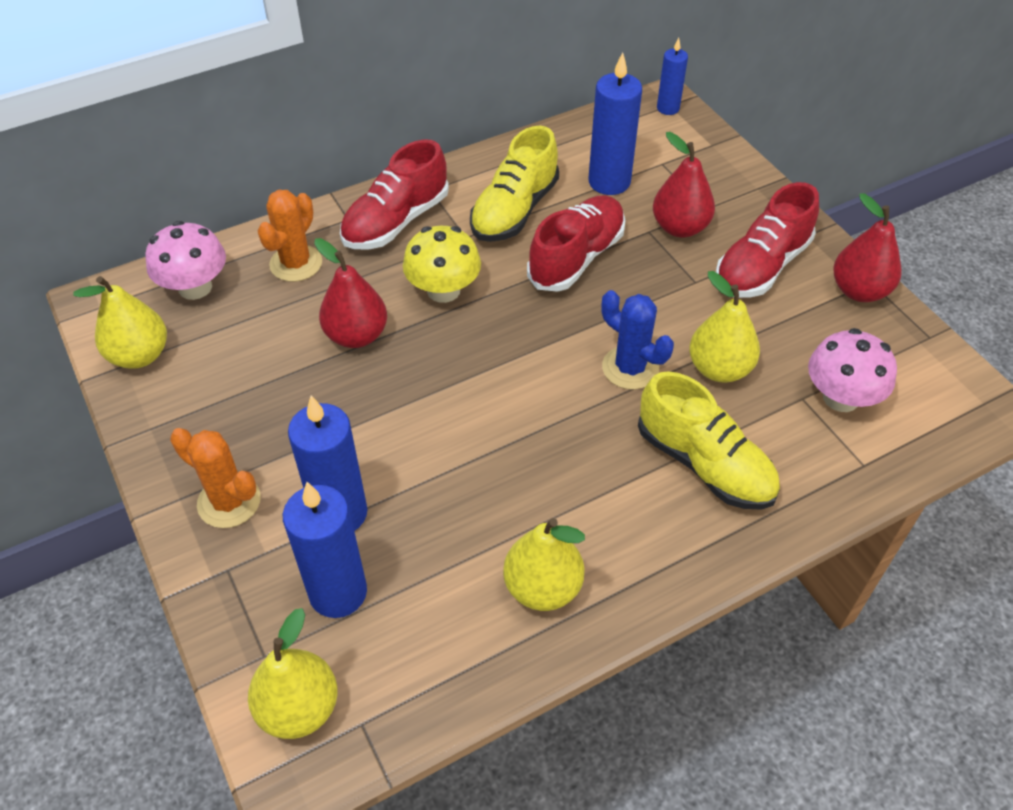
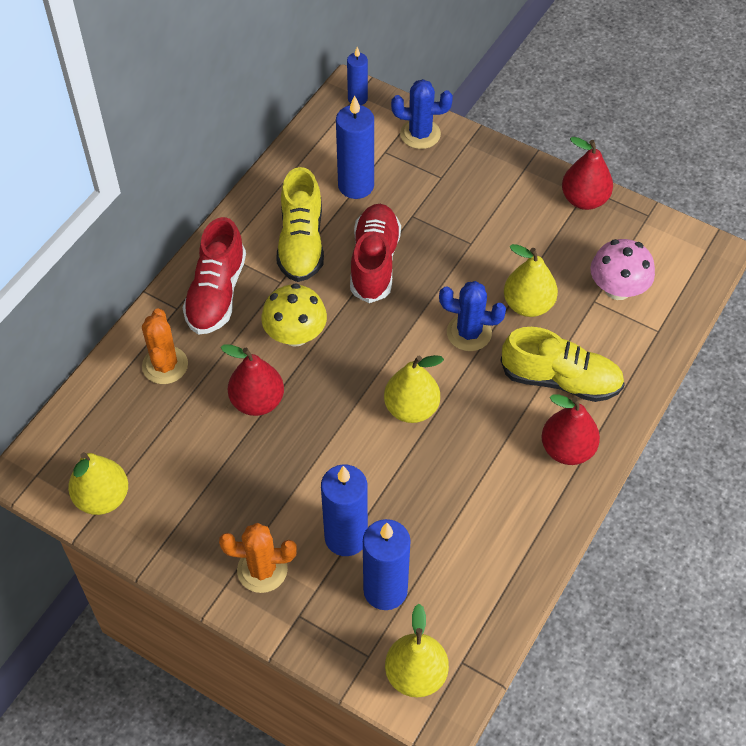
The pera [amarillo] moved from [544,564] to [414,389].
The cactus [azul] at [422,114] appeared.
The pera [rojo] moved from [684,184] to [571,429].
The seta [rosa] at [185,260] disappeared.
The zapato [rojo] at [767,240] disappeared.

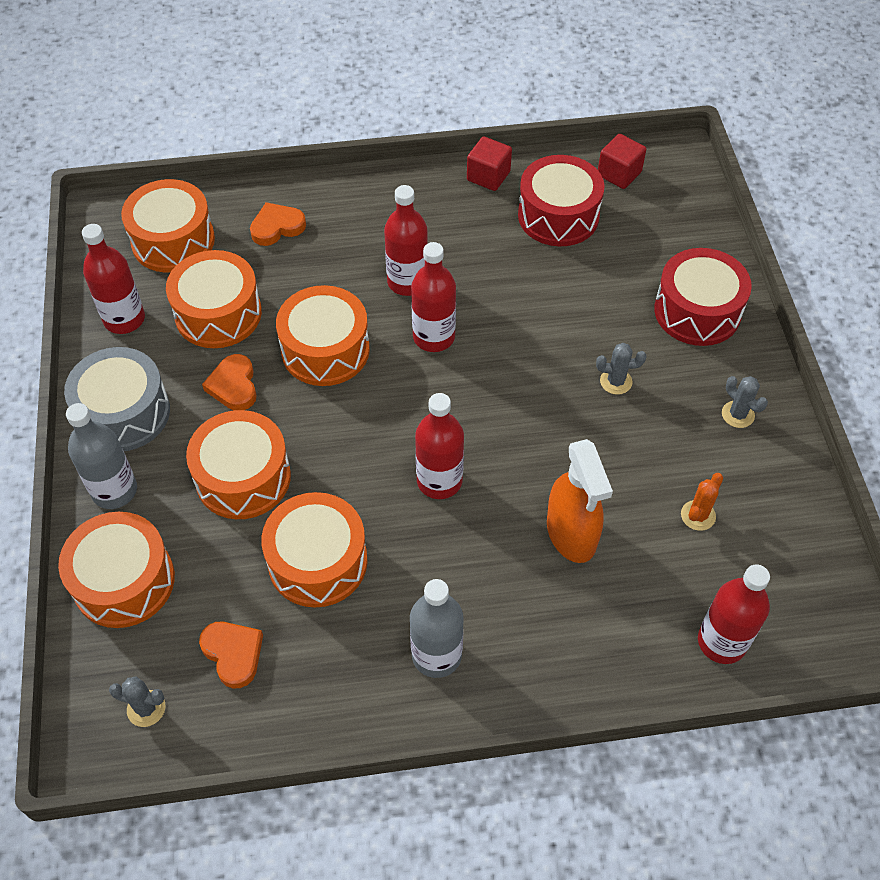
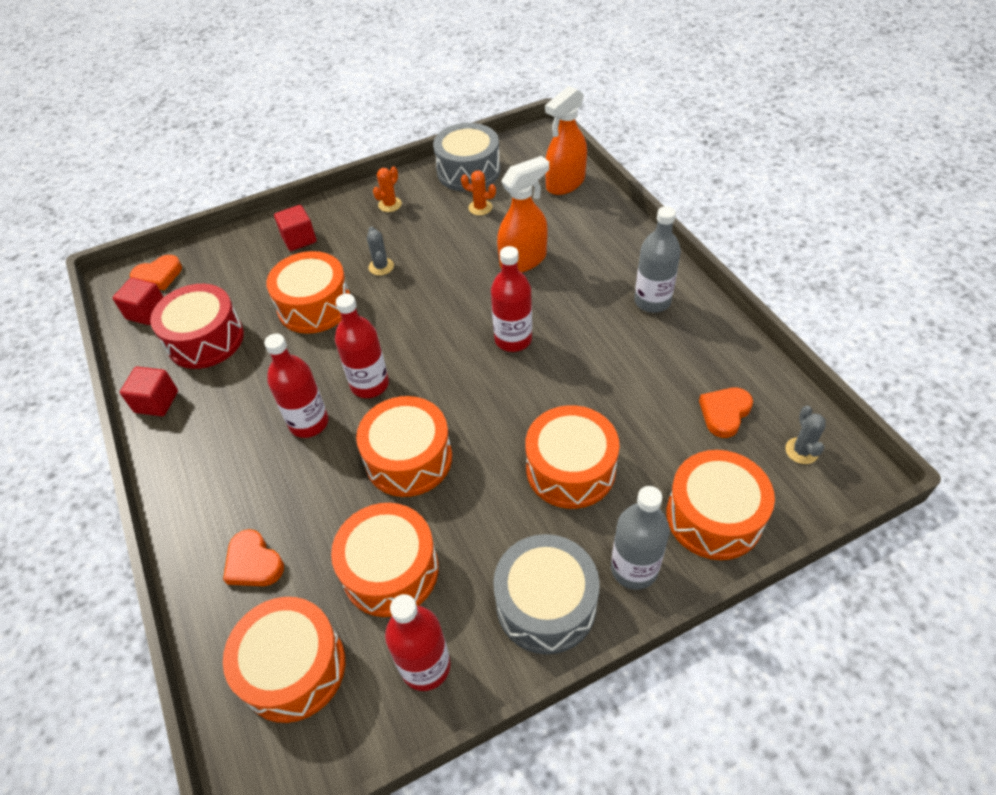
The corazón [naranja] moved from [229,382] to [156,272].
The tambor [naranja] moved from [314,549] to [308,292].
The tambor [rojo] at [703,297] was replaced by the cubo [rojo] at [295,228].
The cactus [gris] at [745,402] became the cactus [naranja] at [387,189].
The tambor [gris] at [466,157] appeared.
The botella [rojo] at [734,614] was replaced by the pulverizador [naranja] at [566,140].

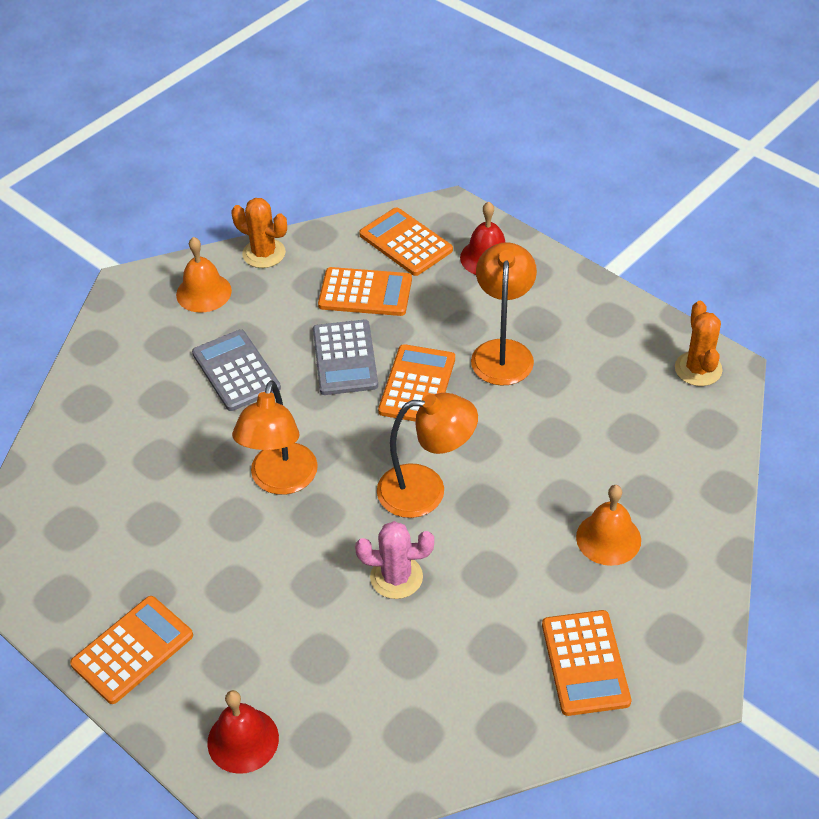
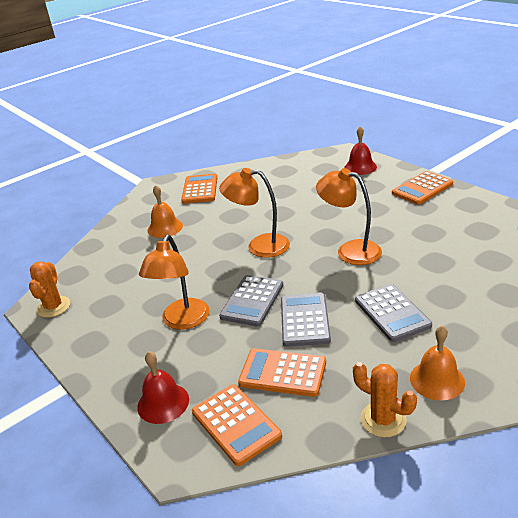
The calculadora [naranja] at [416,383] became the calculadora [gris] at [251,301].
The lámpara [naranja] at [275,437] turned 75 degrees counterclockwise.
The cactus [rosa] at [394,560] disappeared.

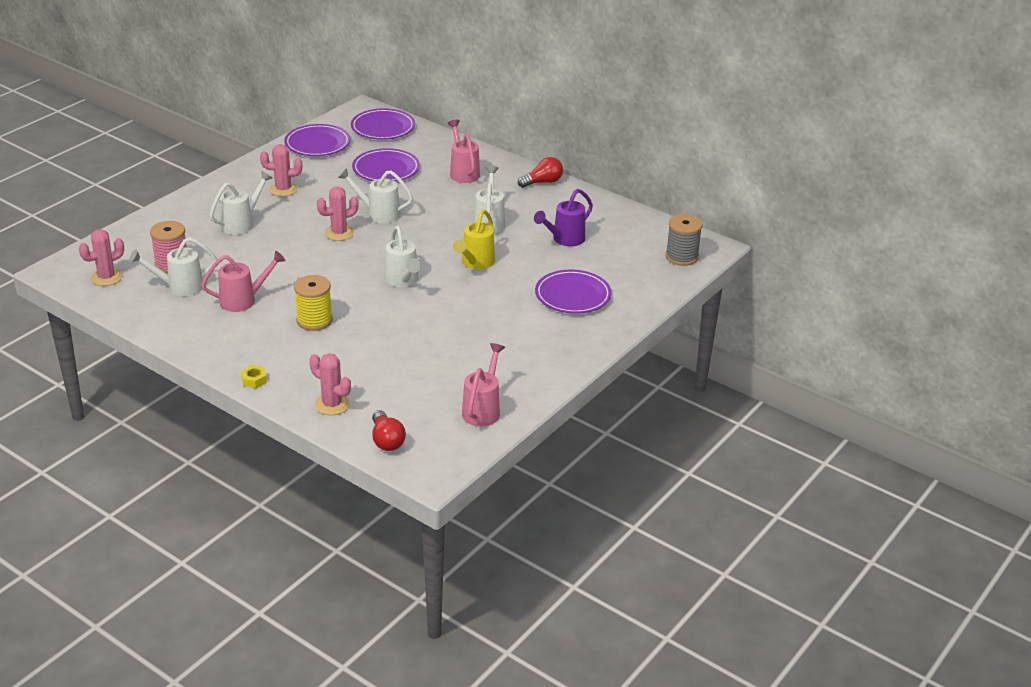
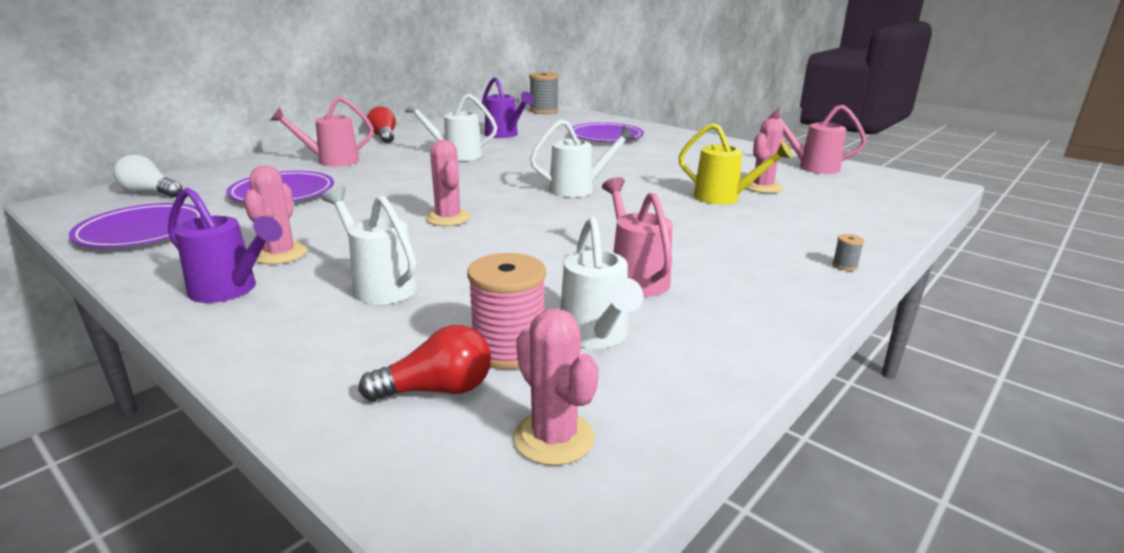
The plato [morado] at [383,124] was replaced by the bombilla [blanco] at [148,176].
The regadera [morado] at [225,245] appeared.
The bombilla [rojo] moved from [389,430] to [424,363].
The regadera [amarillo] moved from [474,239] to [735,164].
The cactus [rosa] moved from [330,384] to [765,155].
The tuerca [amarillo] at [254,376] was replaced by the carrete [gris] at [848,252].
The carrete [amarillo] at [313,303] disappeared.
The regadera [blanco] at [375,195] disappeared.

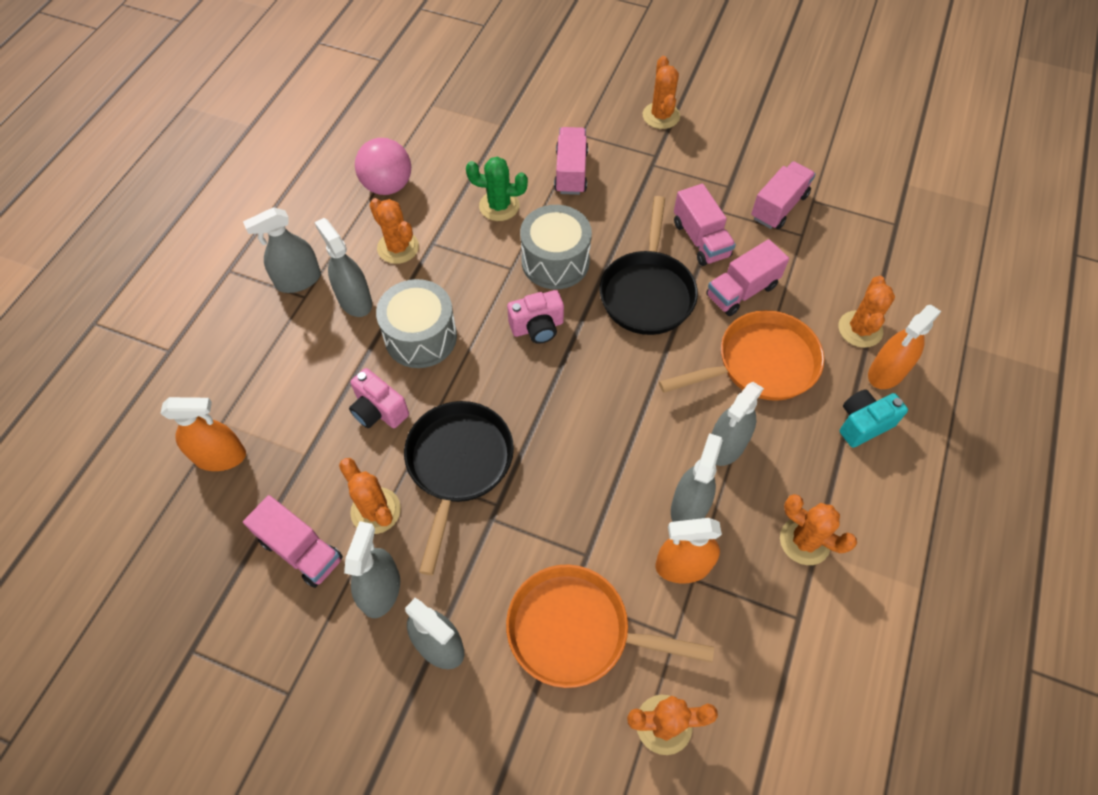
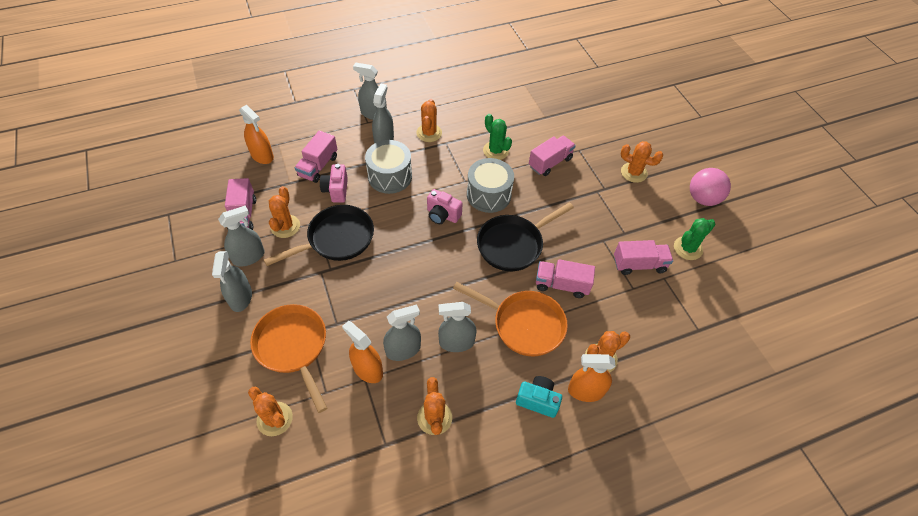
The camión [rosa] moved from [705,225] to [316,156].
The cactus [naranja] at [661,92] turned 75 degrees clockwise.
The cactus [verde] at [695,239] appeared.
The pelota [rosa] moved from [383,166] to [710,187].

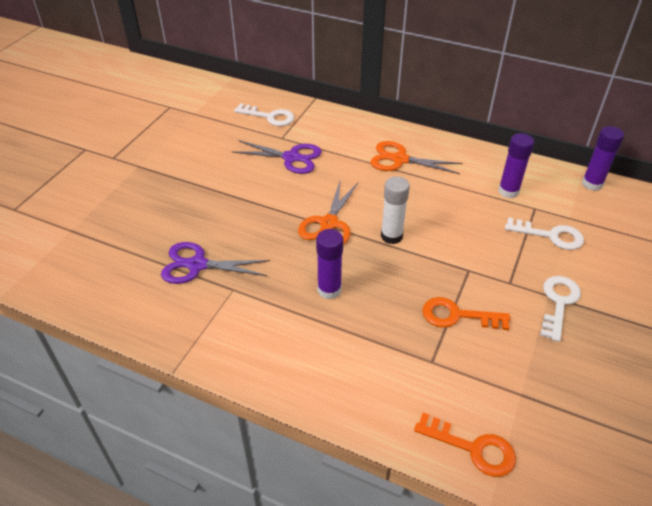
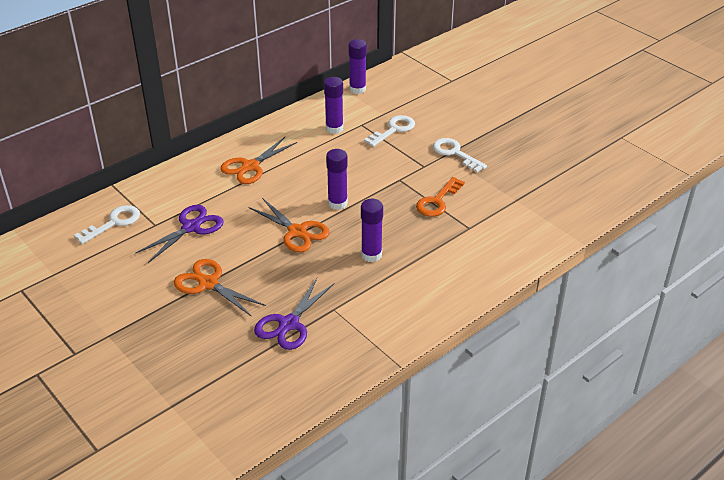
The tijeras [naranja] at [220,288] appeared.
The barra de pegamento [blanco] at [395,210] became the barra de pegamento [morado] at [337,179].
The llave [naranja] at [465,445] disappeared.

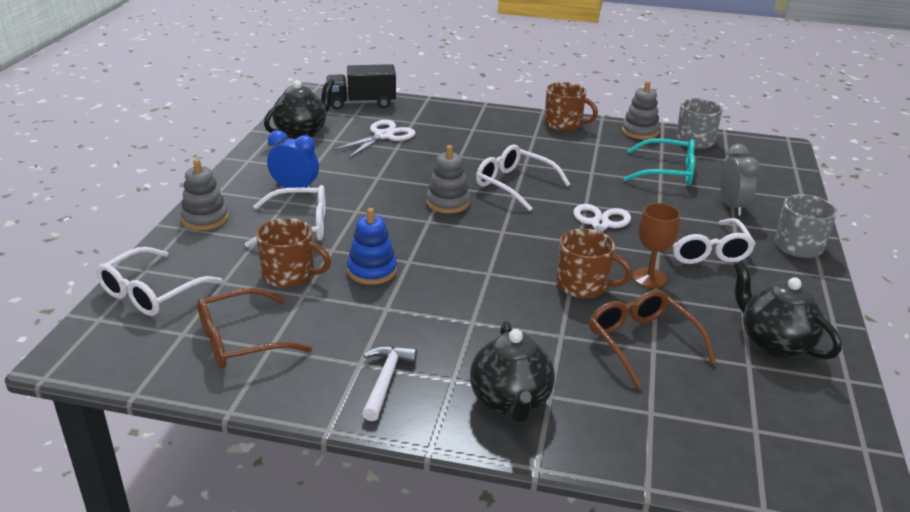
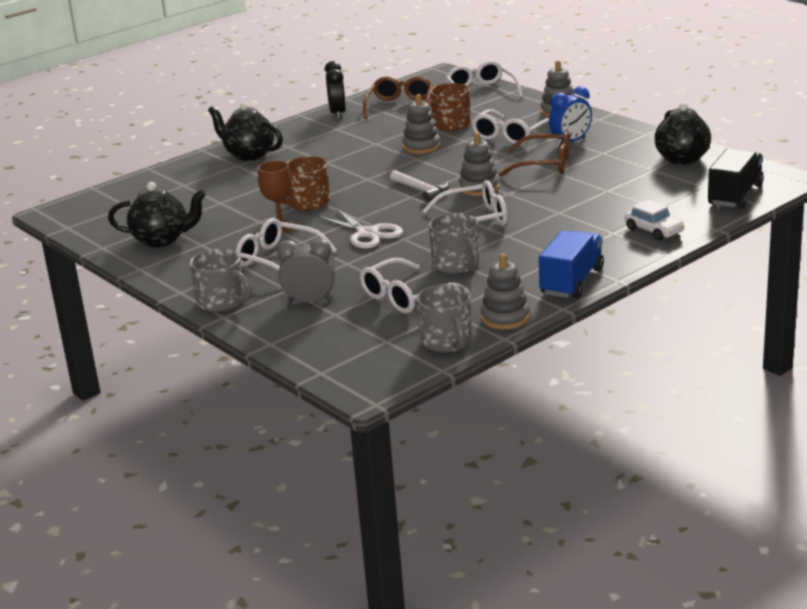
The despertador [gris] at [740,180] turned 150 degrees clockwise.
The despertador [negro] at [335,90] appeared.
The gafas [turquesa] at [659,161] became the gafas [blanco] at [414,285].
The martillo [blanco] moved from [389,383] to [419,186].
The juguete apilable [azul] at [372,246] became the juguete apilable [gris] at [421,124].
The taza [gris] at [454,243] appeared.
The gafas [marrón] moved from [652,339] to [534,154].
The taza [marrón] at [571,106] was replaced by the camión [azul] at [571,264].
The coche [blanco] at [654,220] appeared.
The tijeras [blanco] at [374,139] disappeared.

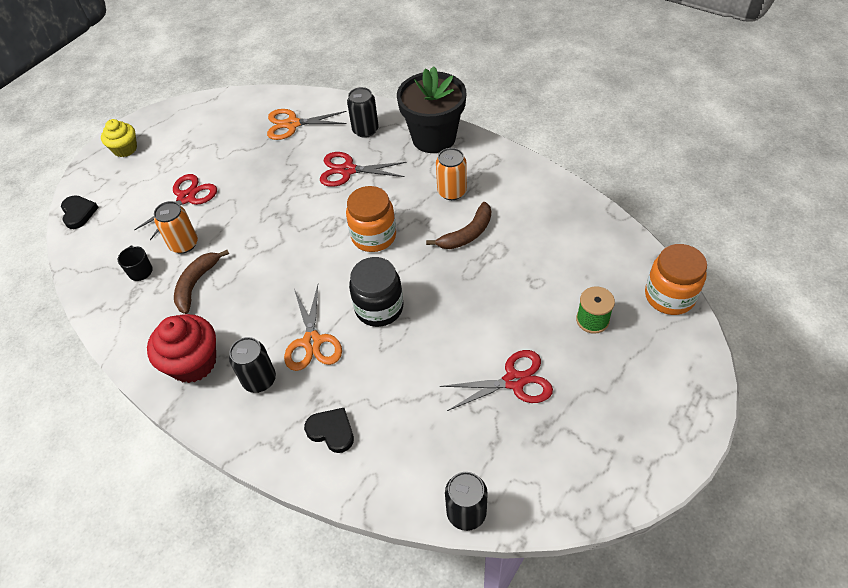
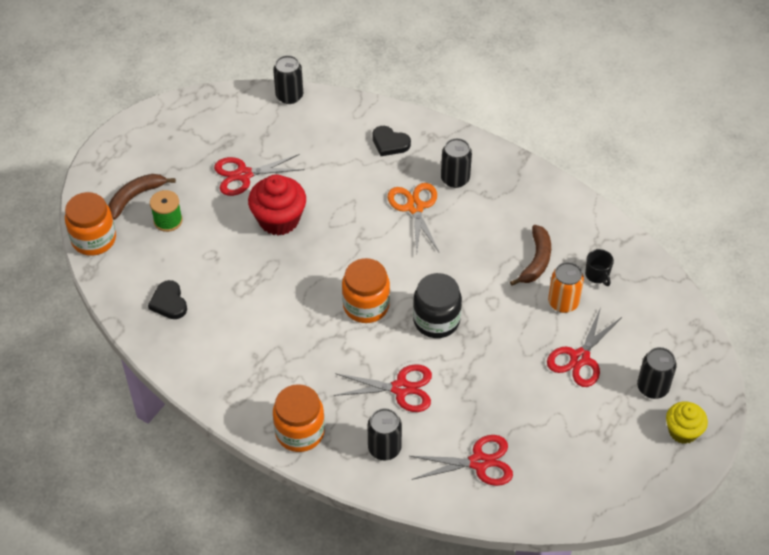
The plátano [marrón] moved from [458,225] to [142,197].
The corazón [negro] moved from [80,212] to [167,299].
The magdalena [rojo] moved from [181,348] to [277,205].
The maceta [negro] at [431,109] was replaced by the tarro [naranja] at [299,418].
The tijeras [naranja] at [307,124] became the tijeras [rojo] at [461,460].
The tarro [negro] moved from [376,292] to [437,305].
The lata [negro] at [657,373] appeared.
The lata [naranja] at [451,174] disappeared.

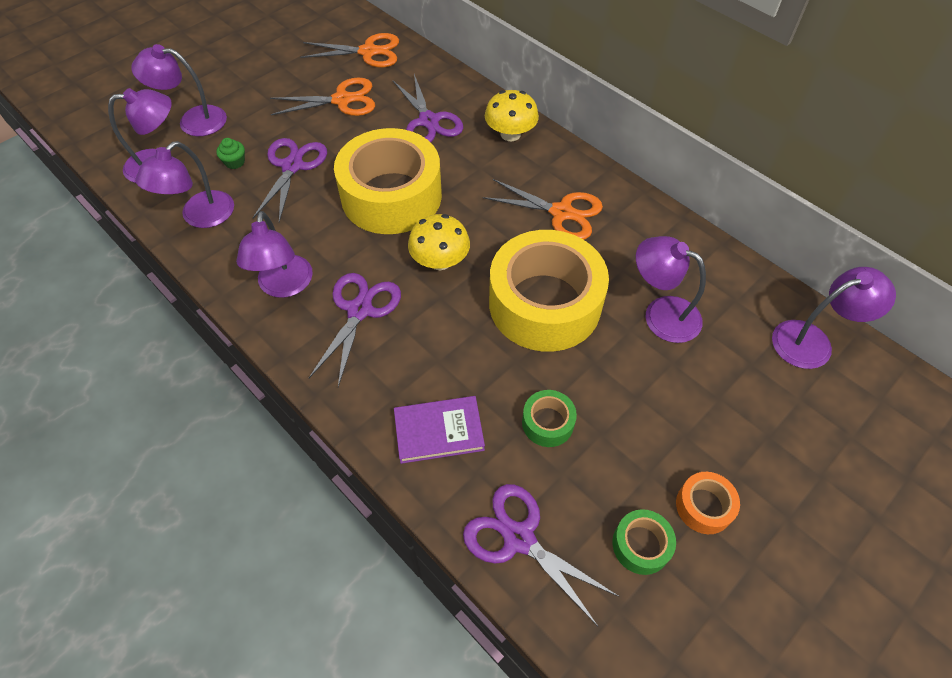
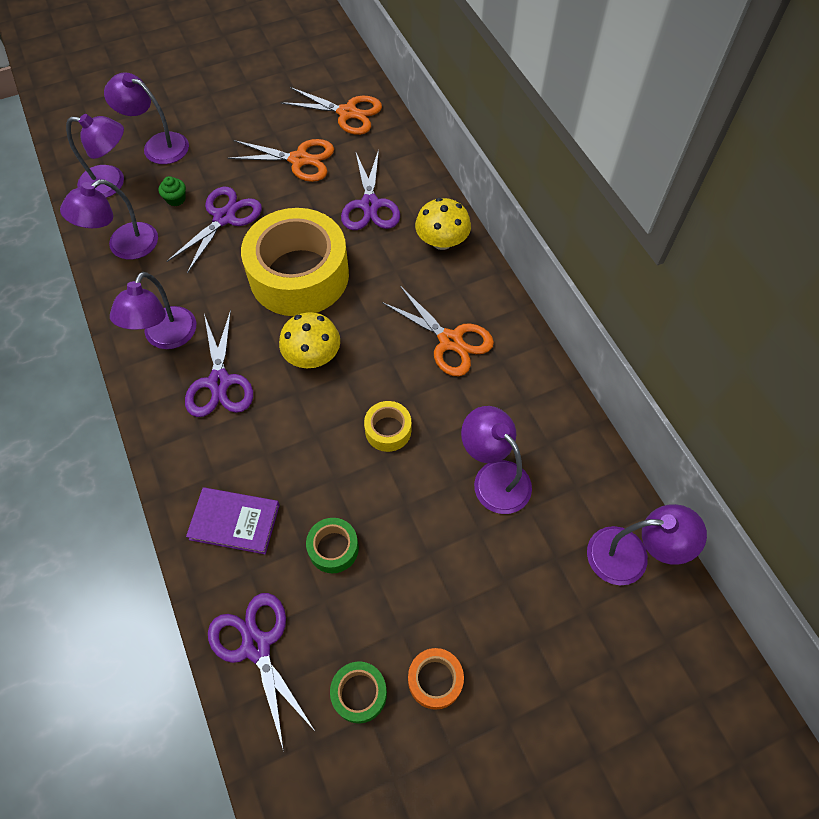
The tijeras [morado] at [355,330] turned 135 degrees clockwise.
The cinta adhesiva [amarillo] at [549,291] changed to 0.42 times the size.

